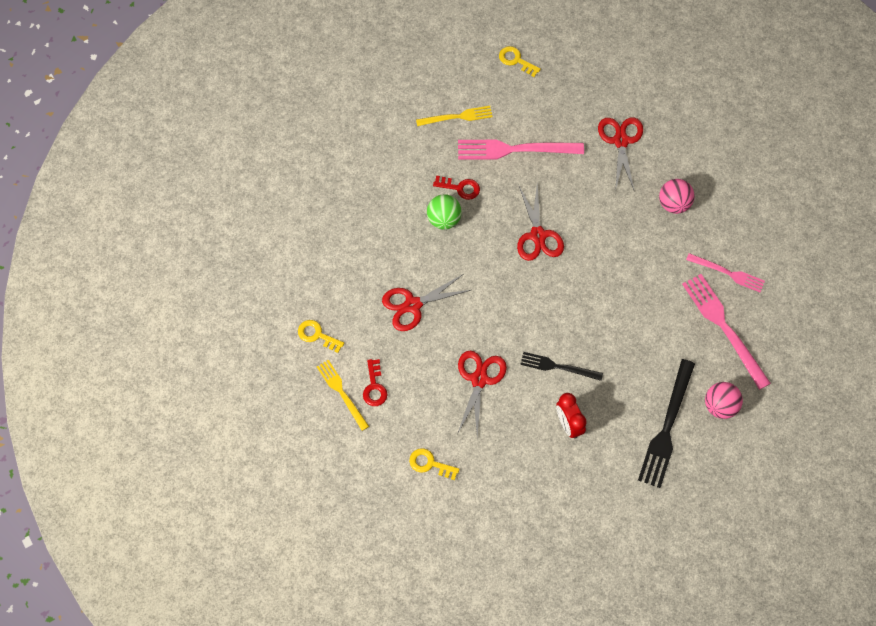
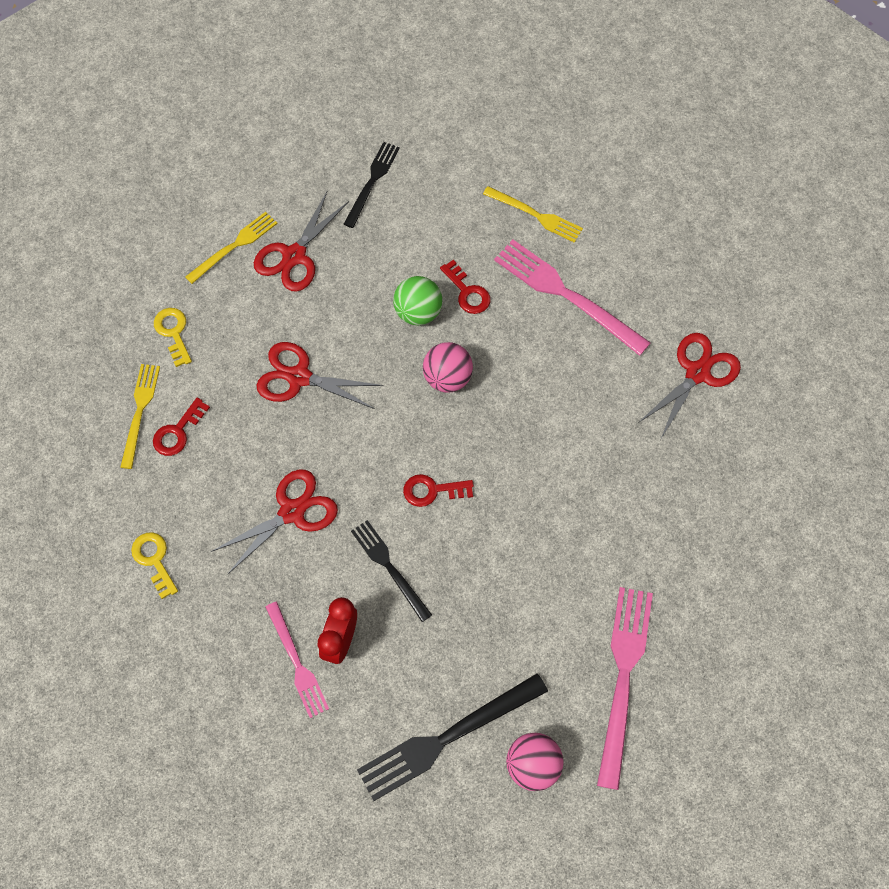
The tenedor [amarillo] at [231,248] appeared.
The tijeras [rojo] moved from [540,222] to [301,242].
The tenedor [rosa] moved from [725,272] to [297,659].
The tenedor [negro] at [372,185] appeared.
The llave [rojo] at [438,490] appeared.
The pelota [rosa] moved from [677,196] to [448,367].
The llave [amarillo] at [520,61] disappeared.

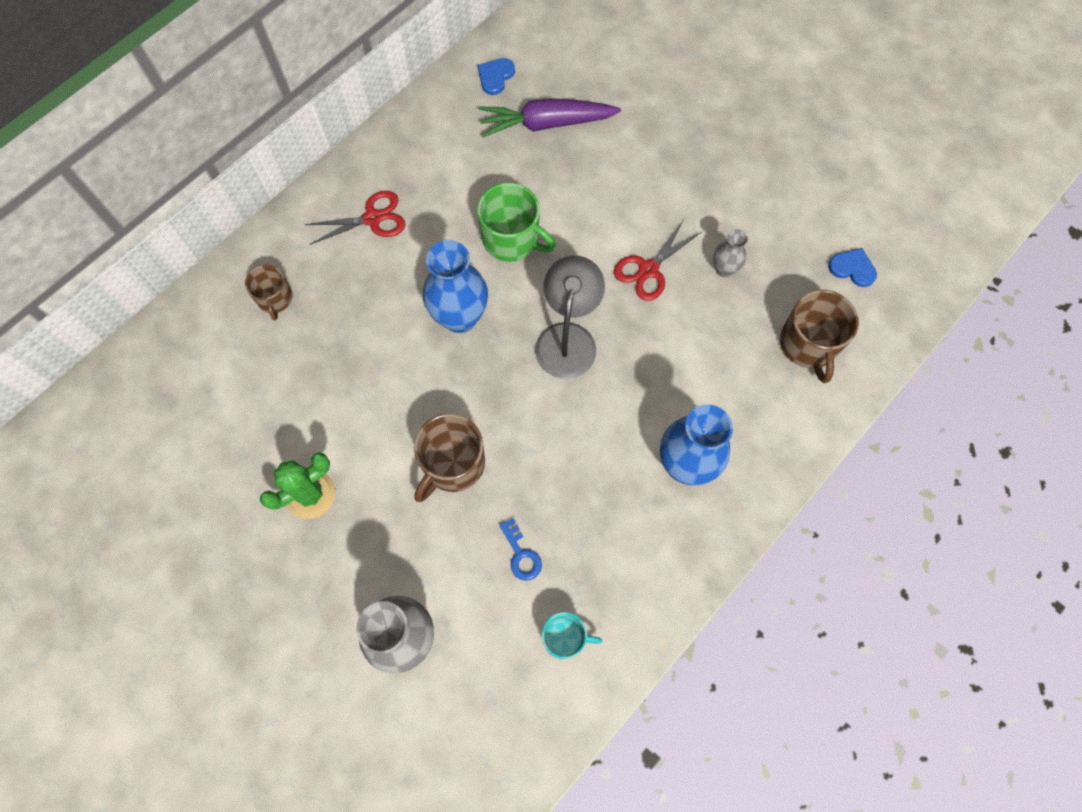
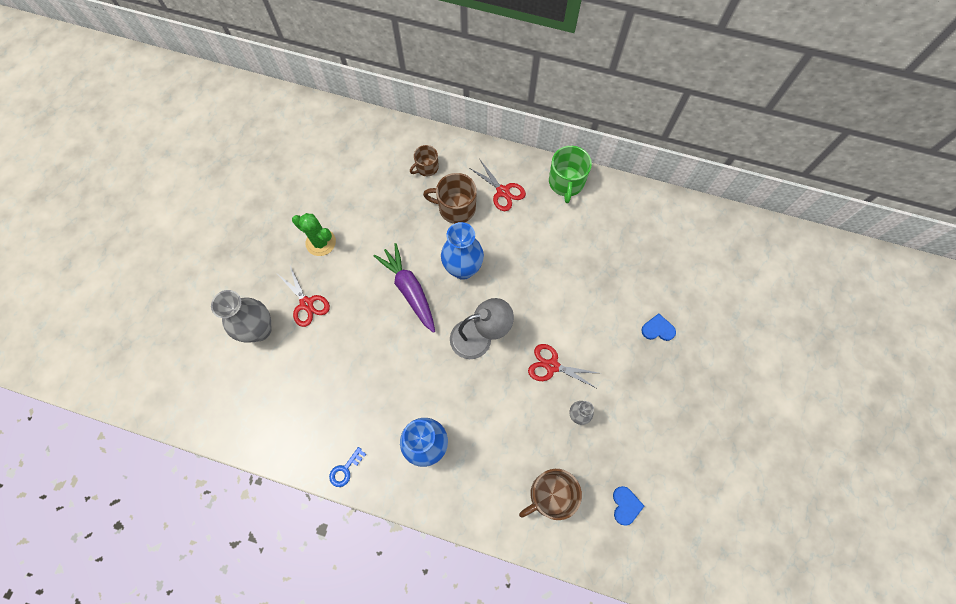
The tijeras [rojo] at [304,296] appeared.
The llave [azul] moved from [520,549] to [347,467].
The zanahoria [morado] moved from [550,118] to [404,288].
The taza [marrón] moved from [449,458] to [450,198].
The taza [verde] moved from [516,222] to [570,174].
The corazón [azul] moved from [496,76] to [658,327].
The taza [turquesa] at [572,635] disappeared.

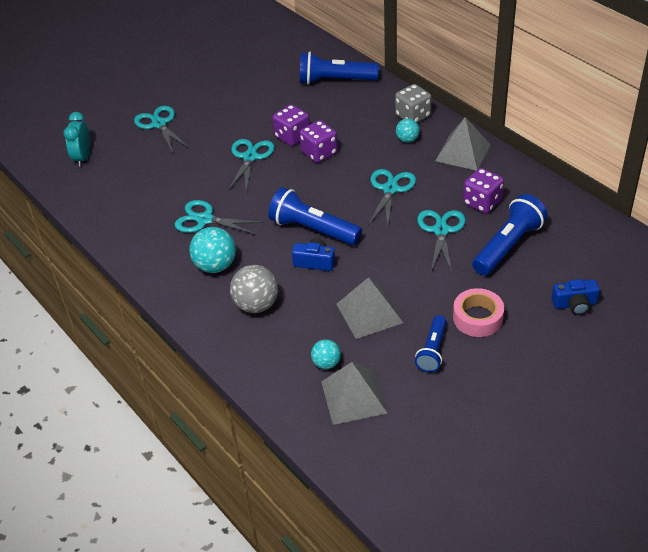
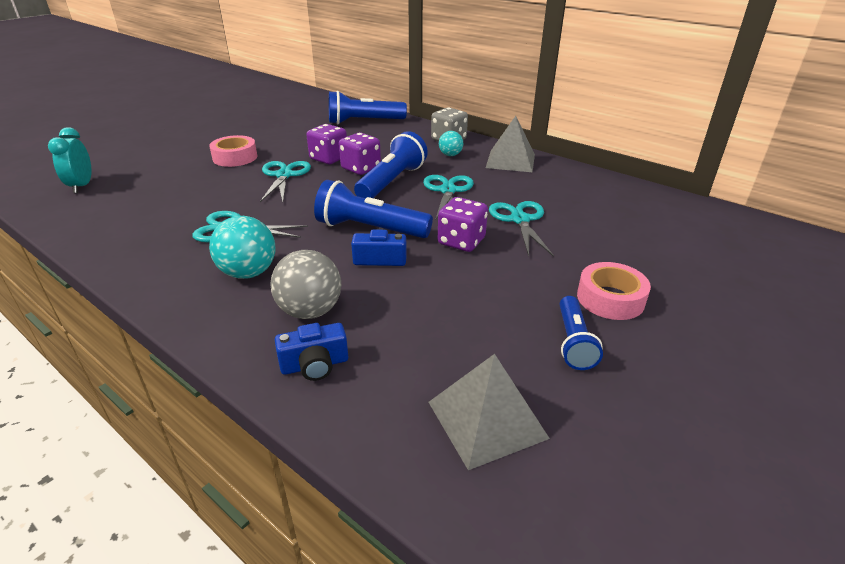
The cinta adhesiva [rosa] at [233,151] appeared.
The cámara [azul] moved from [575,297] to [311,352].
The lámpara de mano [azul] moved from [510,234] to [391,164].
The dado [morado] moved from [483,191] to [463,224].
The tijeras [turquesa] at [161,129] disappeared.
The pelota [turquesa] at [326,354] disappeared.
The pirámide [gris] at [370,308] disappeared.

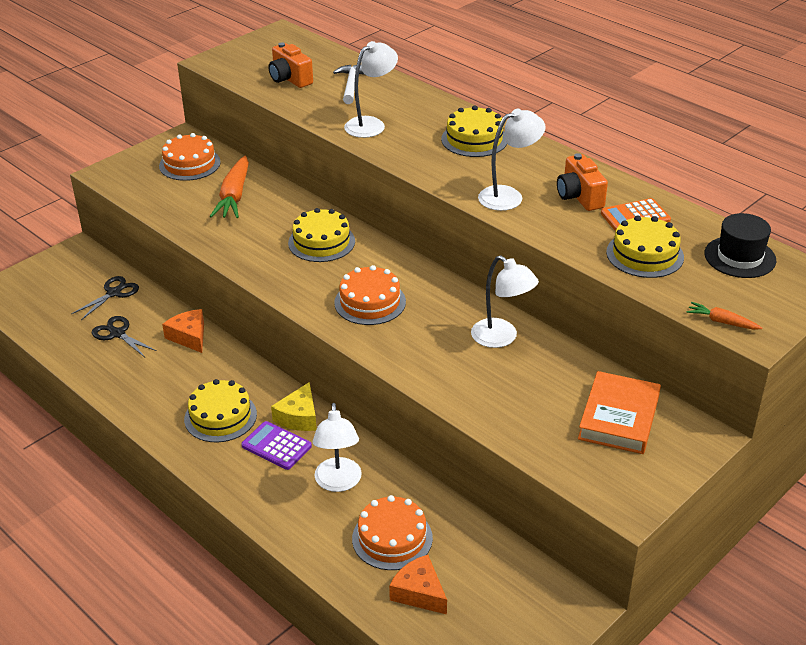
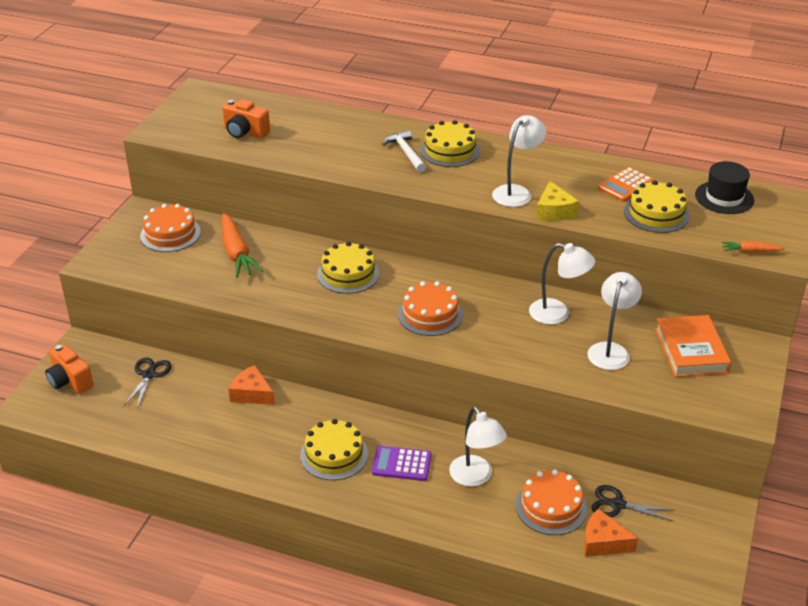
The cámara [naranja] moved from [582,182] to [69,369].
The martillo [blanco] moved from [349,84] to [404,151].
The queso [amarillo] moved from [294,406] to [557,201].
The lámpara [blanco] moved from [371,89] to [614,321].
The tijeras [negro] moved from [124,336] to [632,503].

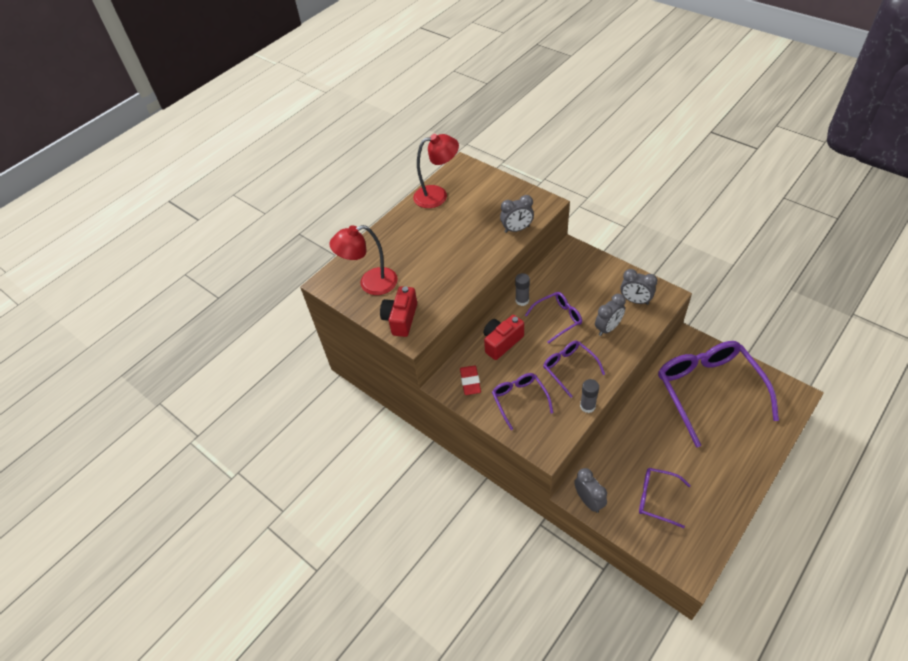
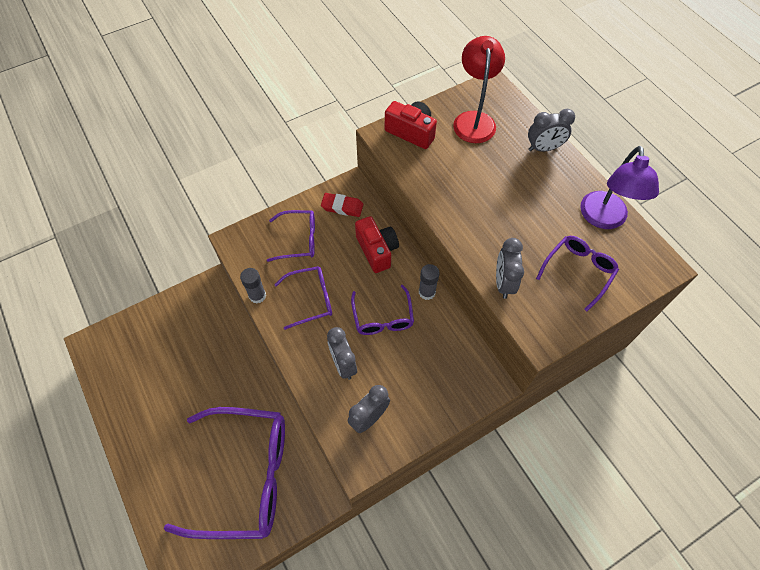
The despertador [gris] moved from [590,490] to [551,130].
The gafas [morado] moved from [665,498] to [577,273].
The lámpara [rojo] at [436,171] became the lámpara [morado] at [619,187].

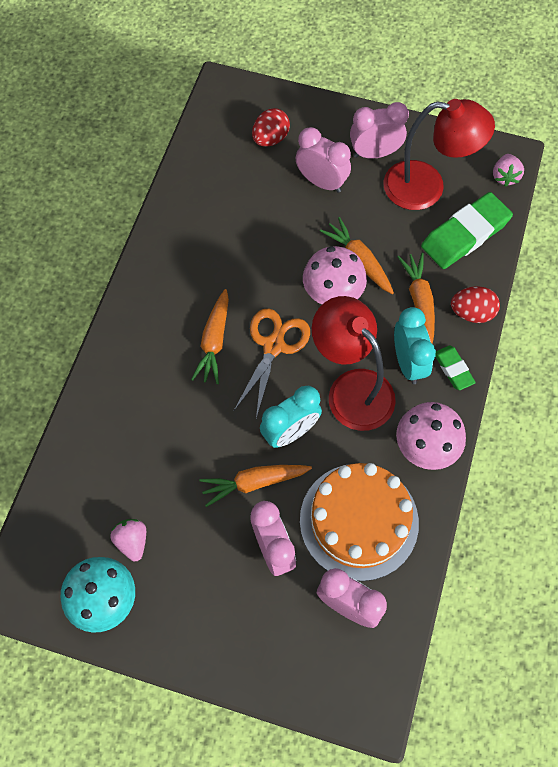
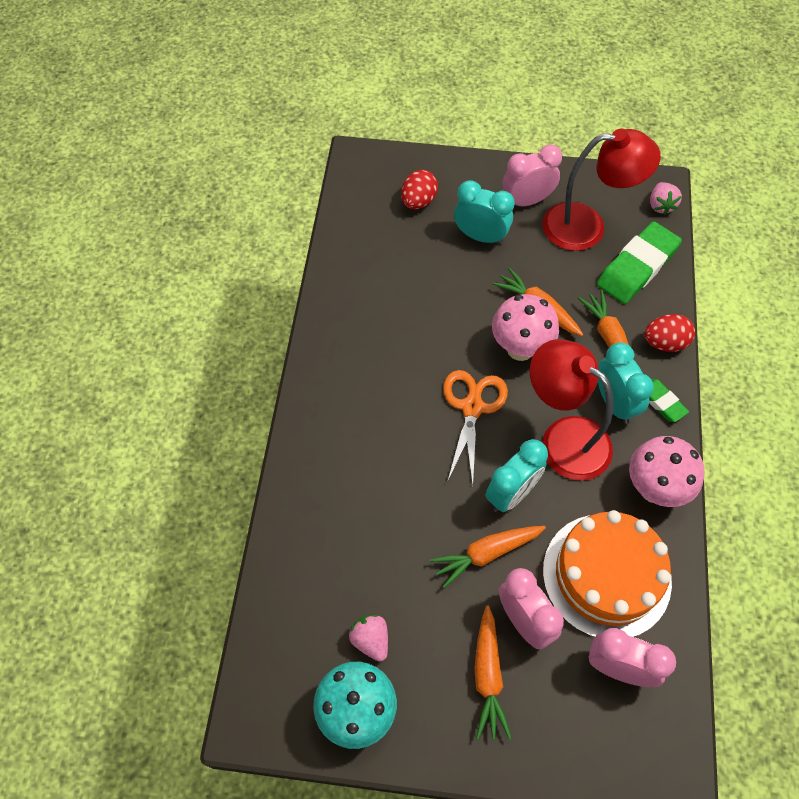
The despertador [rosa] at [323,160] became the despertador [turquesa] at [484,212].
The zanahoria [naranja] moved from [210,336] to [493,672].

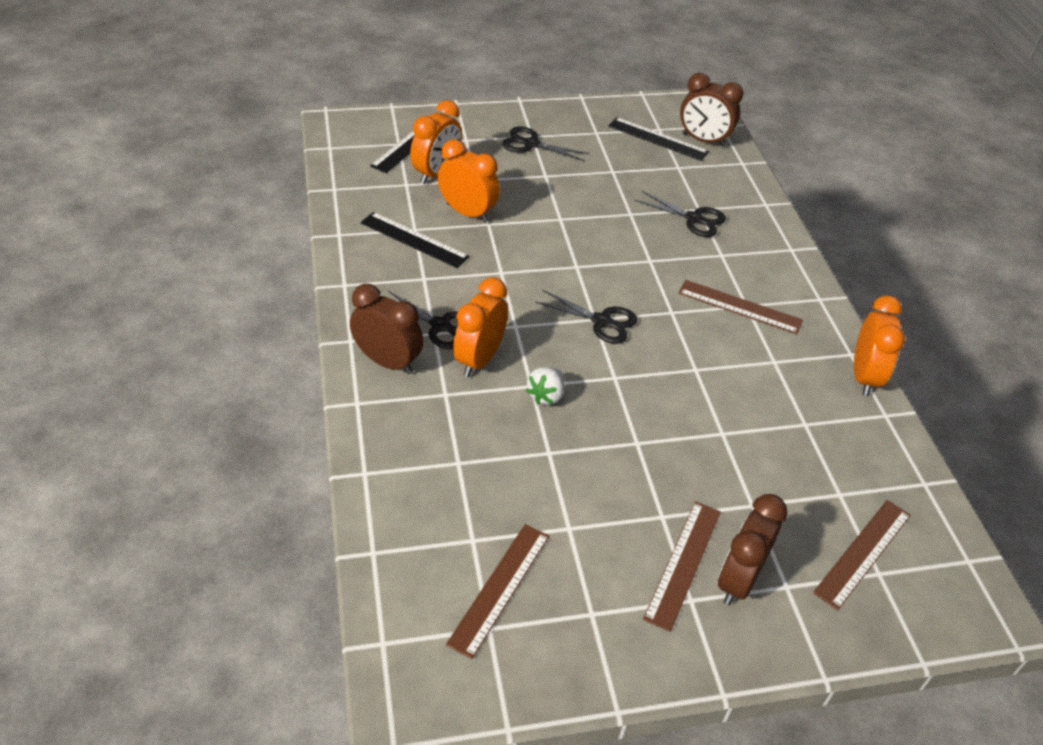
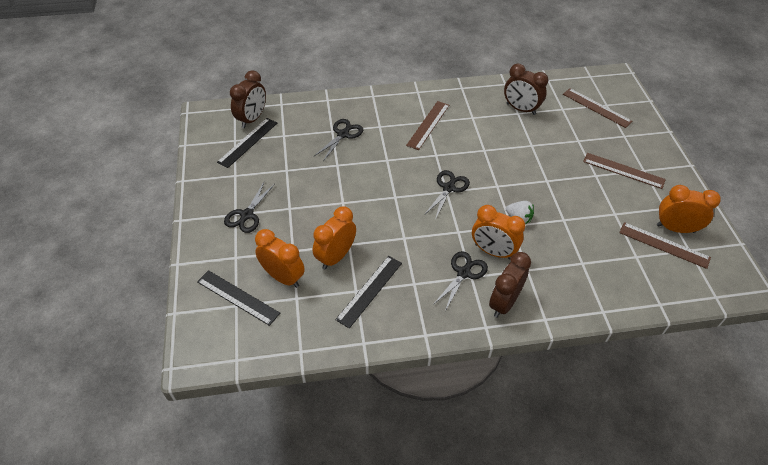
The despertador [marrón] moved from [752,549] to [526,89].
The despertador [naranja] moved from [879,345] to [689,209].

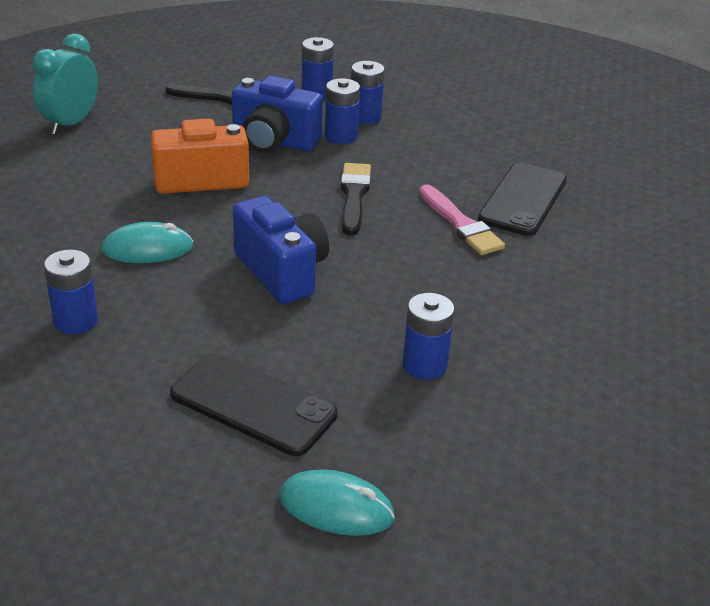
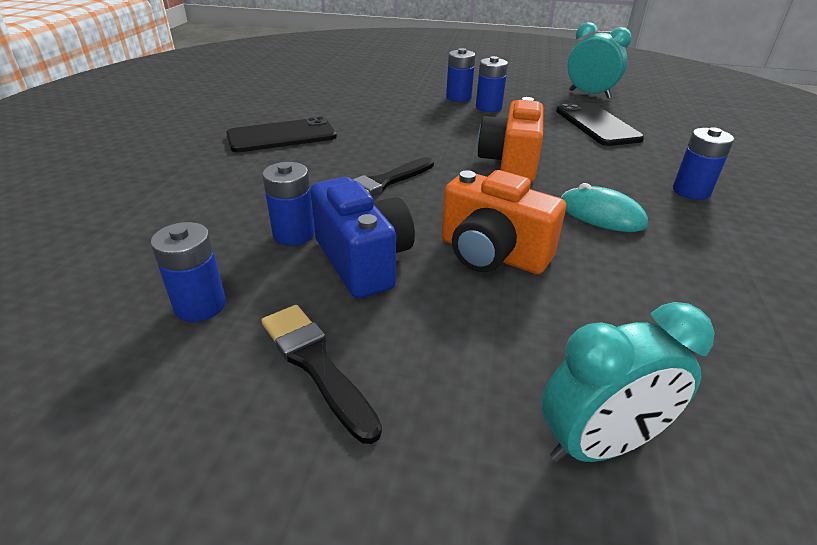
The pila [azul] moved from [368,93] to [460,75].
The cámara [azul] at [281,250] became the cámara [naranja] at [510,139].
The ratón [turquesa] at [337,502] was replaced by the despertador [turquesa] at [599,60].
The pincel [rosa] at [462,219] disappeared.

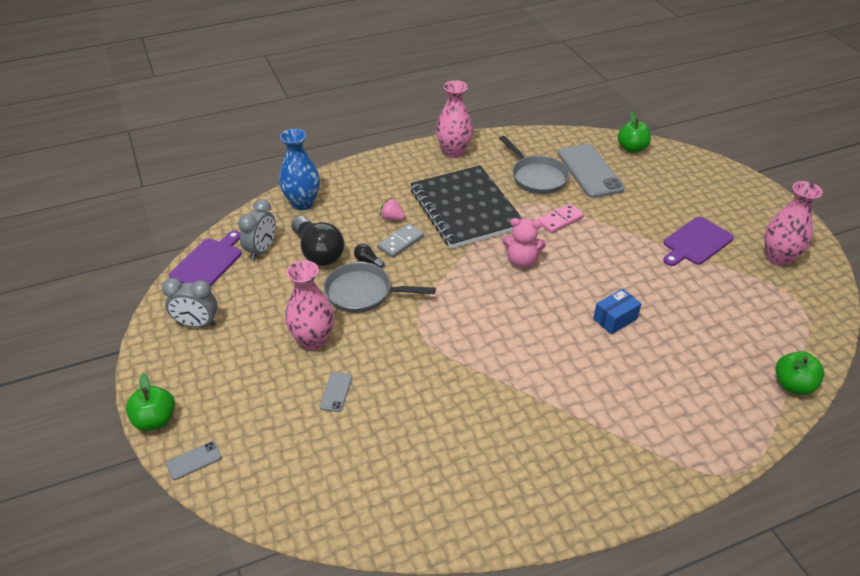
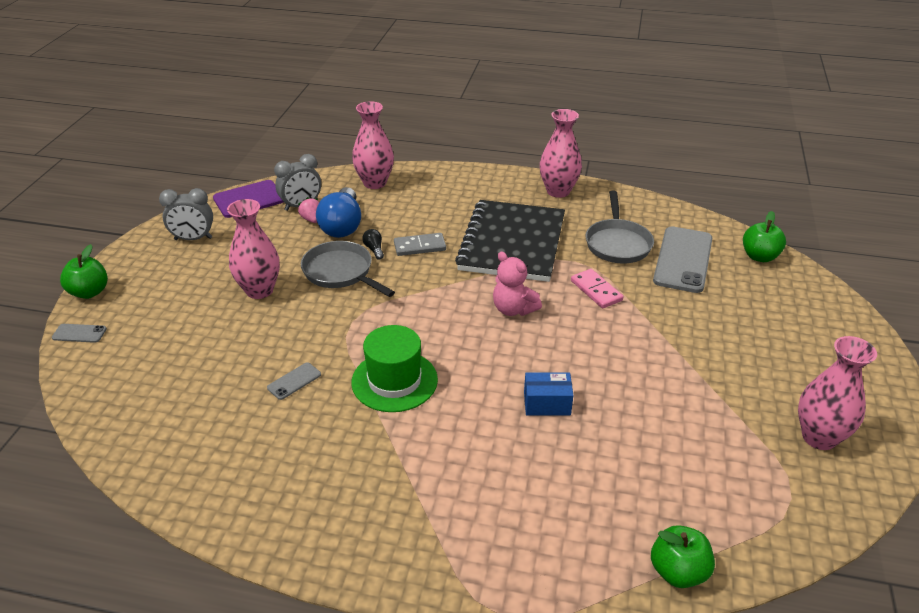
The despertador [gris] at [190,302] turned 45 degrees counterclockwise.
The móvil [gris] moved from [335,392] to [294,381].
The fresa [rosa] moved from [392,209] to [308,210].
The bombilla [negro] at [317,241] became the bombilla [azul] at [338,212].
The sombrero [verde] at [394,368] appeared.
The florero [azul] at [299,169] became the florero [rosa] at [373,145].
The ficha de dominó [rosa] at [560,218] turned 60 degrees clockwise.
The tabla de cortar [morado] at [698,241] disappeared.

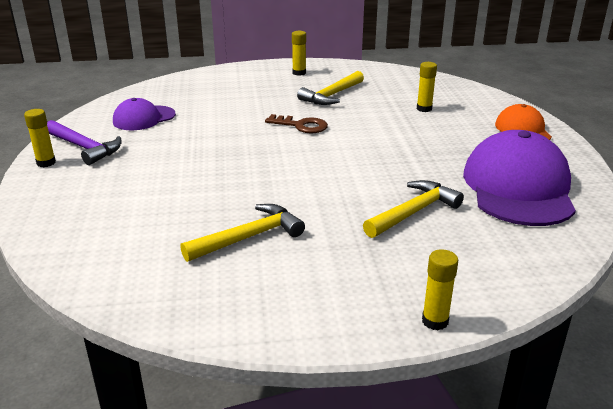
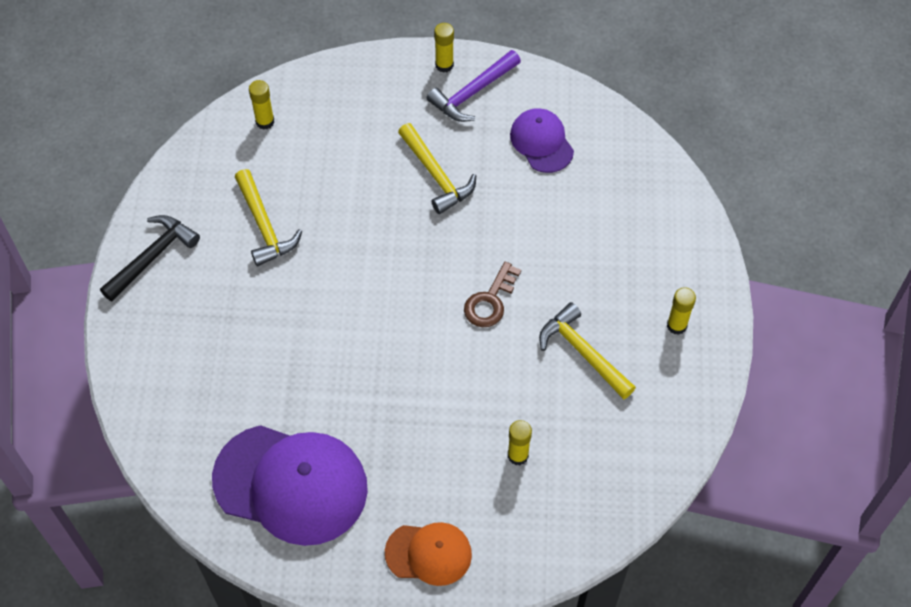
The martillo [negro] at [150,258] appeared.
The barra de pegamento [amarillo] moved from [440,289] to [261,105].
The martillo [amarillo] moved from [413,209] to [437,168].

